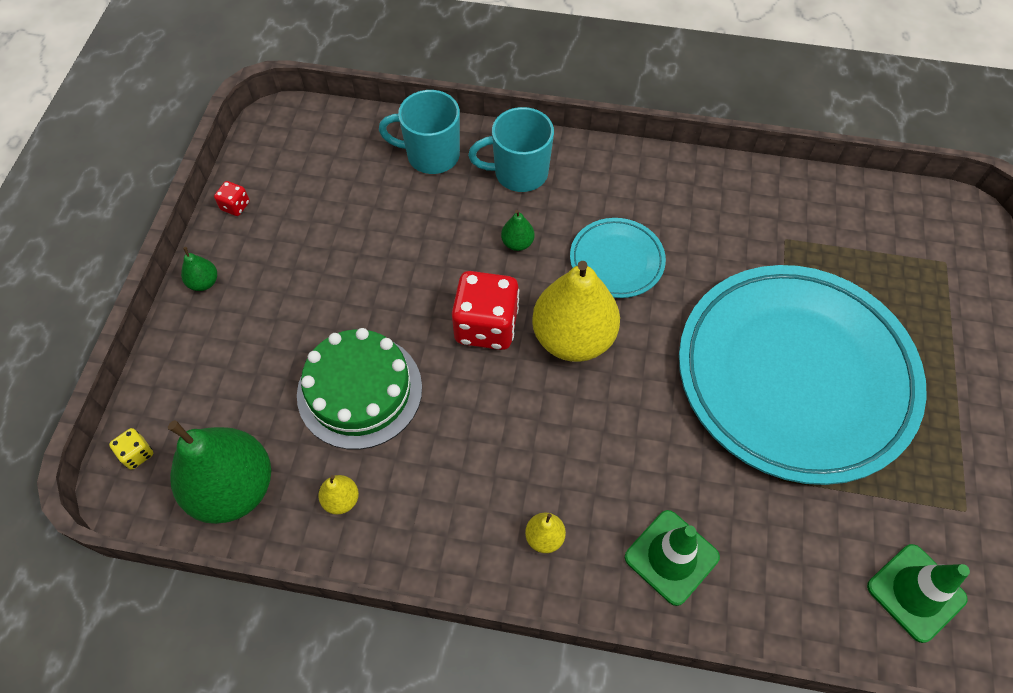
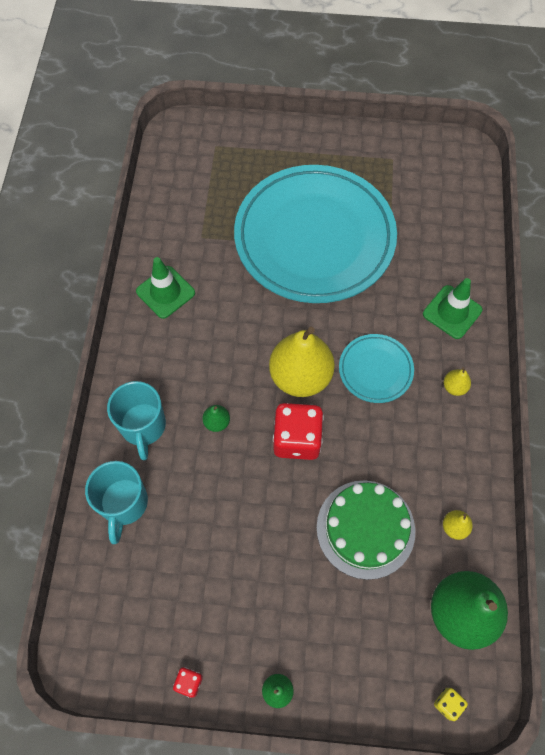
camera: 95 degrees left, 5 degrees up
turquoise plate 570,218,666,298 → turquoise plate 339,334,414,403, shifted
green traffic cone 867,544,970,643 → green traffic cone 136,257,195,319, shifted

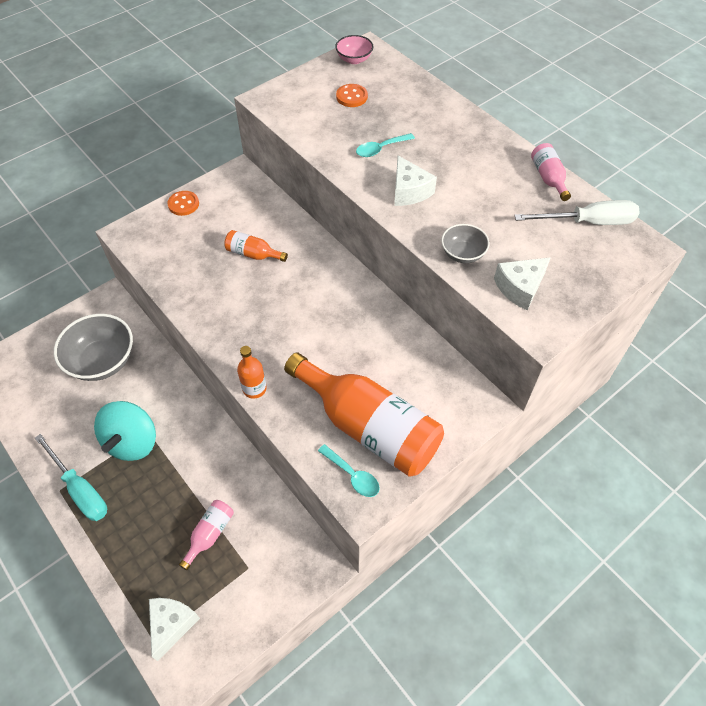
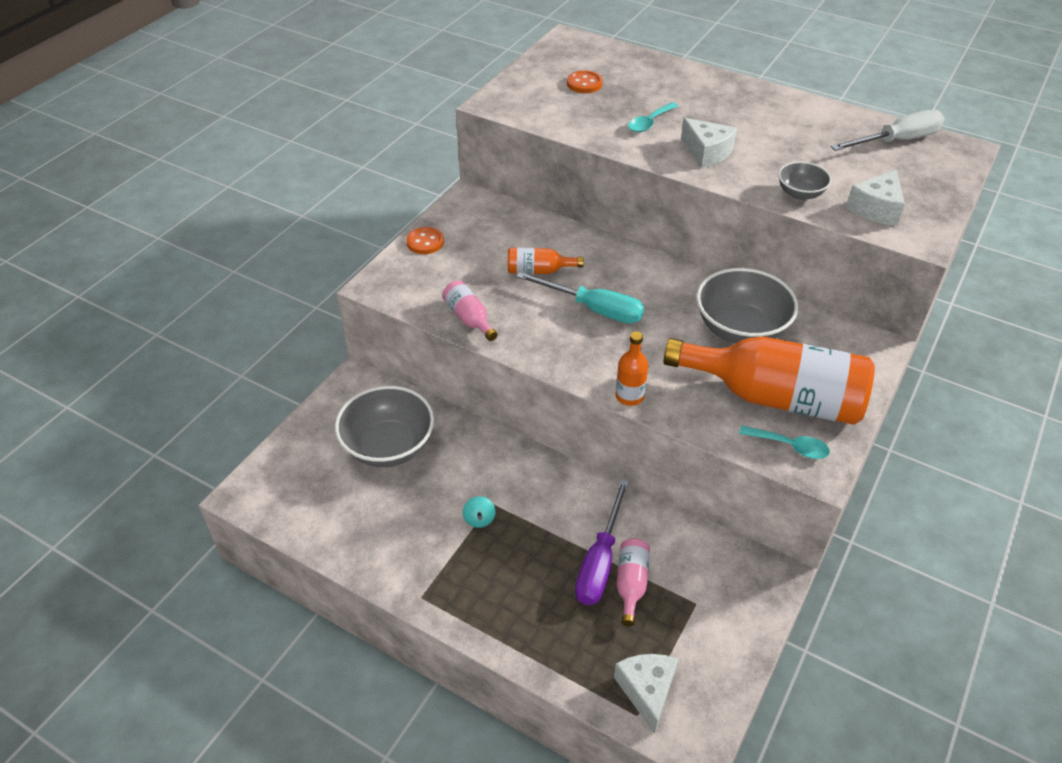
camera: 20 degrees left, 10 degrees down
pink bowl 335,35,373,64 → -
pink bottle 531,143,571,201 → pink bottle 442,280,498,341, shifted
turquoise spinning top 94,401,156,461 → turquoise spinning top 463,496,496,528, x0.40
turquoise screwdriver 35,434,107,521 → turquoise screwdriver 516,272,644,324, shifted
- → grey bowl 696,268,798,344
- → purple screwdriver 575,479,629,605

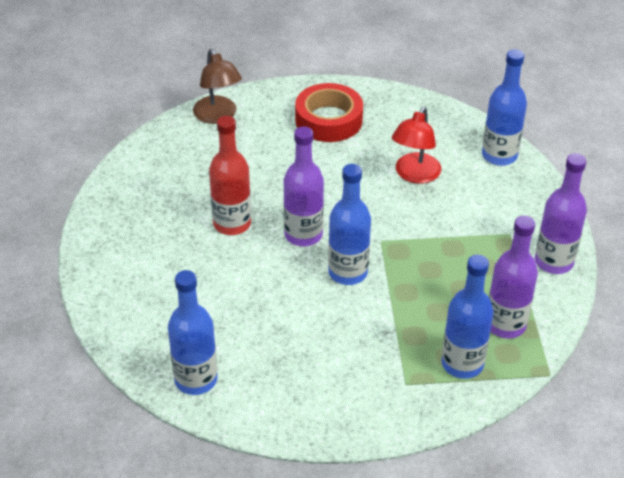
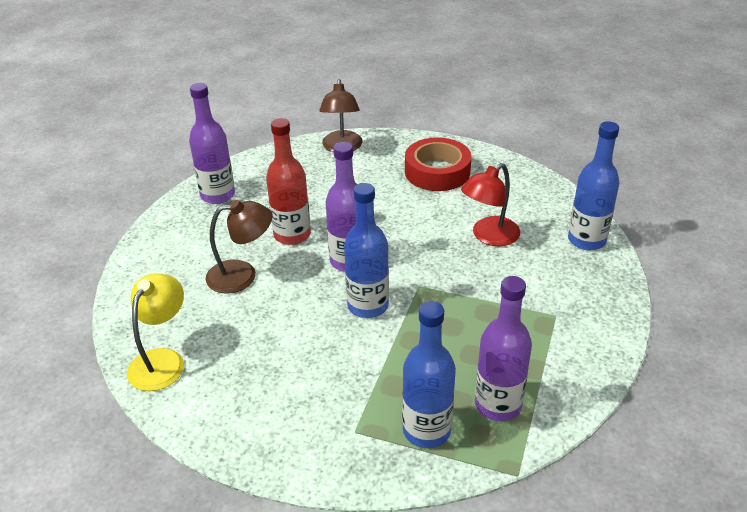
camera: 25 degrees right, 5 degrees down
purple bottle 535,153,587,274 → purple bottle 189,83,235,204, shifted
blue bottle 168,270,218,395 → yellow lamp 127,273,184,391
- → brown lamp 206,200,273,294

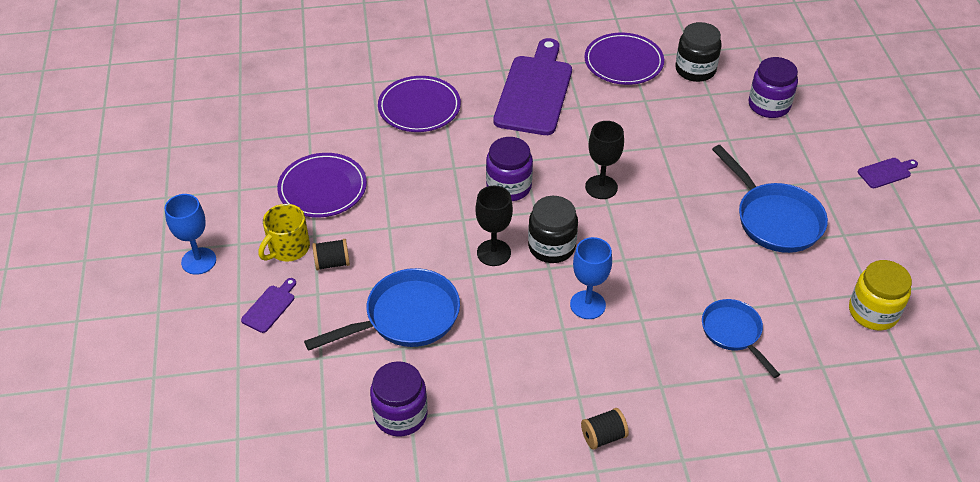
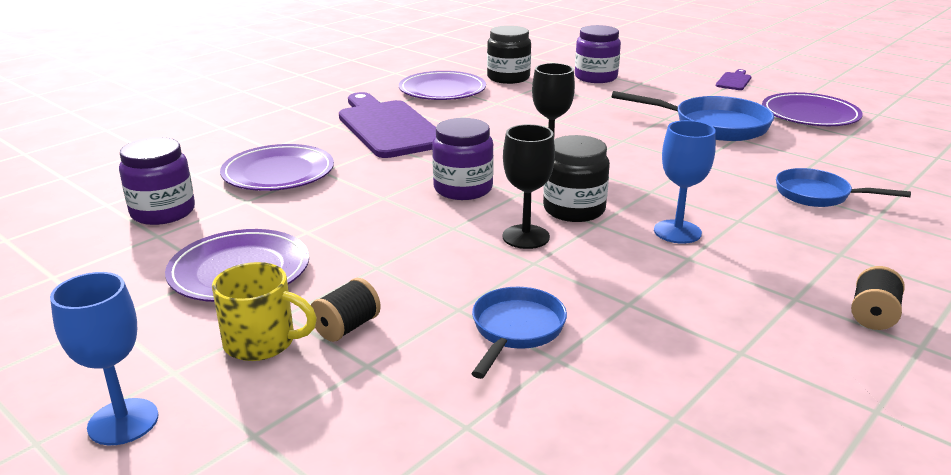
camera: 40 degrees left, 20 degrees down
yellow mug 258,204,310,262 → yellow mug 212,262,317,361, 75 degrees counterclockwise
yellow jar 849,260,912,331 → -
blue pan 304,268,460,351 → blue pan 471,287,567,379, x0.64
purple cutting board 241,278,296,333 → -
purple jar 370,361,428,437 → purple jar 119,137,195,225, shifted
- → purple plate 762,92,863,126

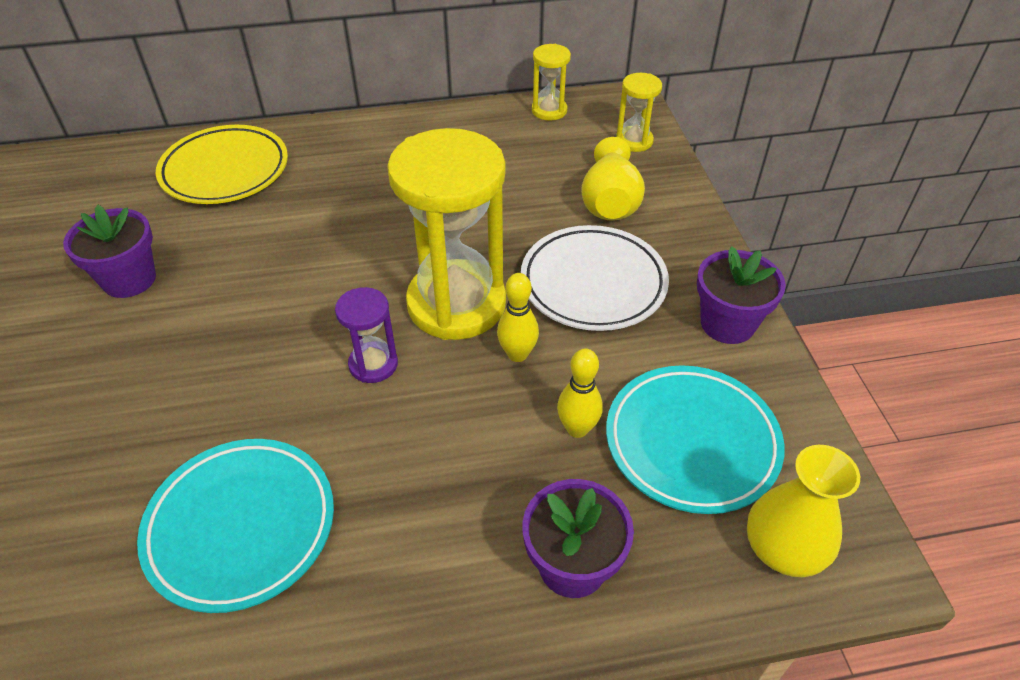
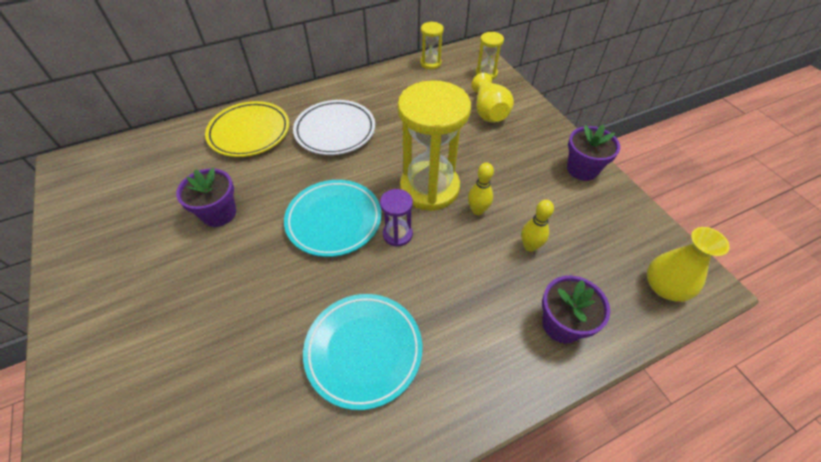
camera: 15 degrees left, 5 degrees up
white plate 521,225,669,331 → white plate 293,100,375,155, shifted
turquoise plate 606,365,785,514 → turquoise plate 284,180,381,257, shifted

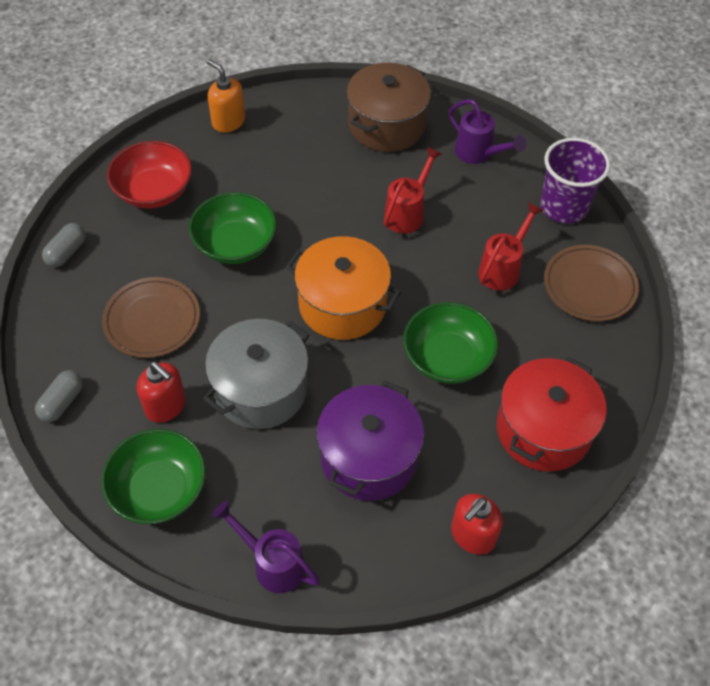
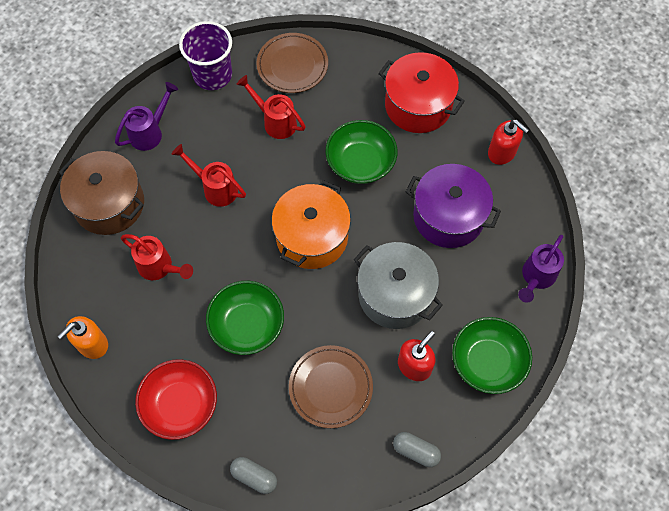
camera: 90 degrees left, 10 degrees up
- → red watering can 121,234,193,280

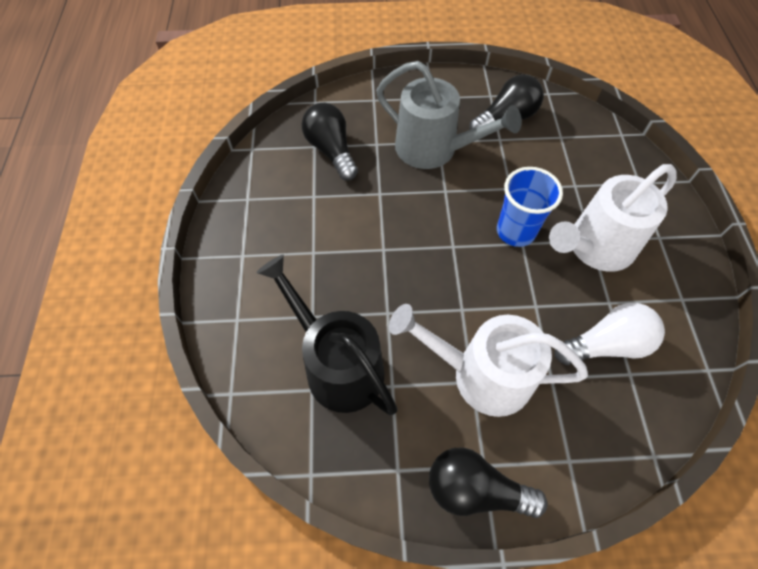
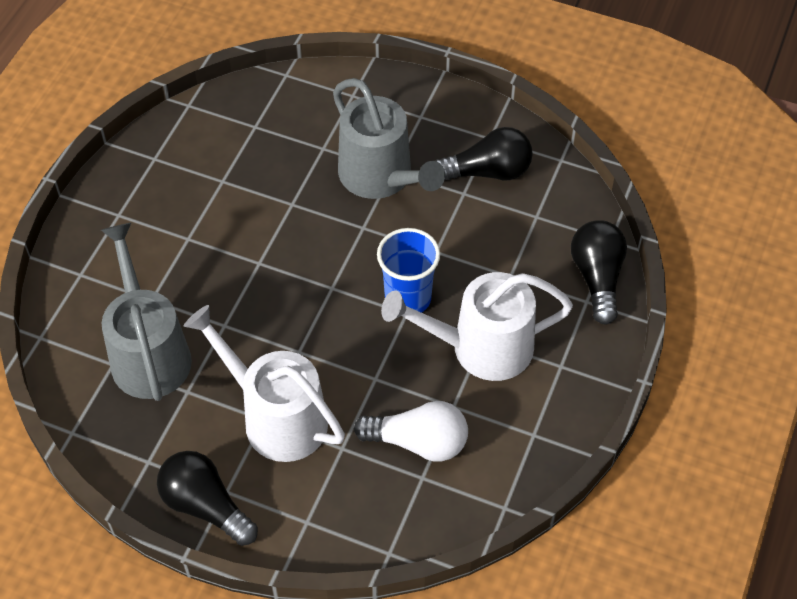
camera: 25 degrees right, 5 degrees down
black light bulb 301,103,358,180 → black light bulb 571,220,627,325, shifted
black watering can 256,255,398,415 → grey watering can 101,223,192,401

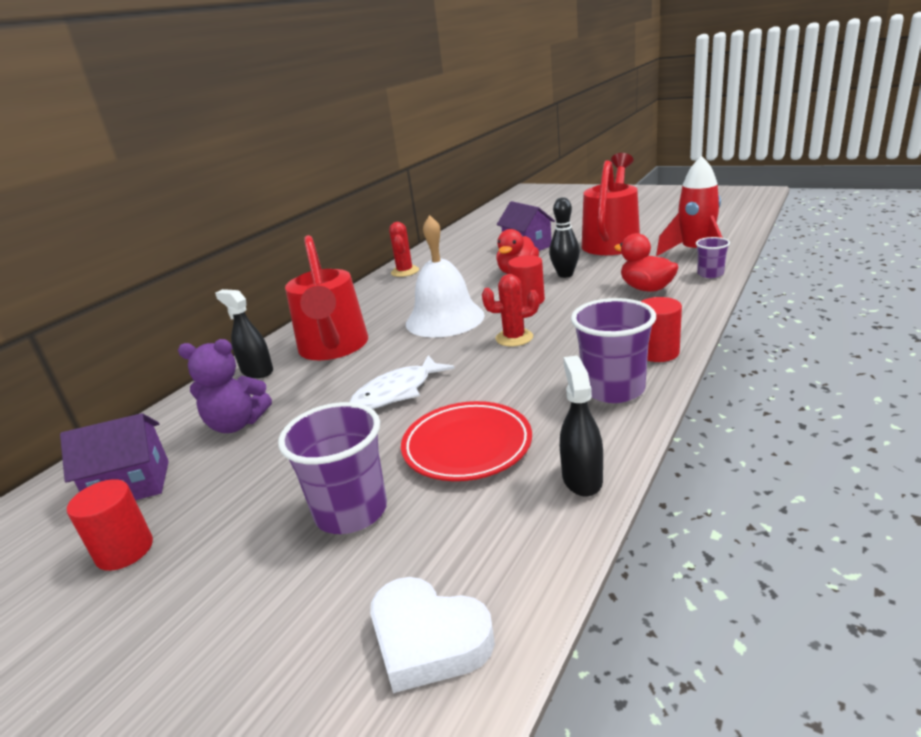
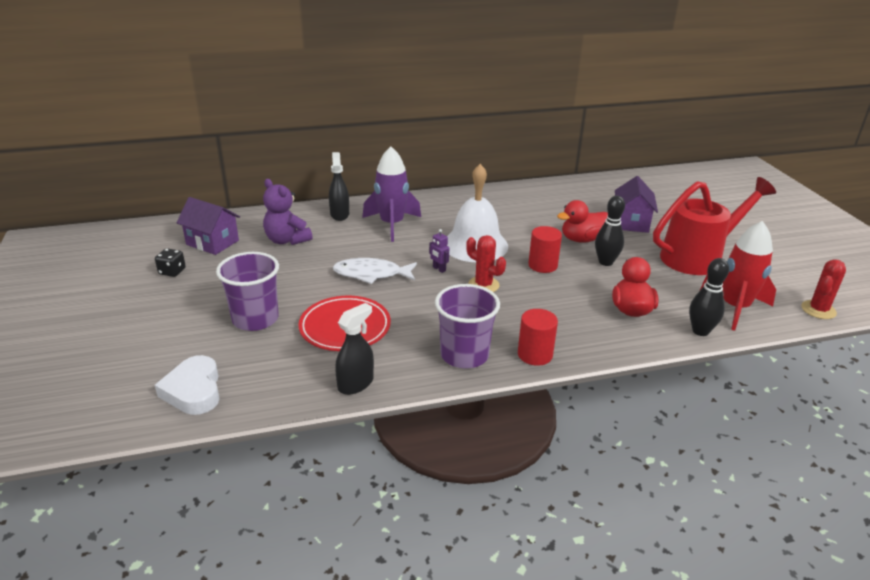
camera: 40 degrees right, 5 degrees up
red cactus 389,222,419,277 → red cactus 801,259,846,319, shifted
red watering can 285,235,368,360 → purple rocket 362,147,421,242
purple cup 696,237,730,278 → black bowling pin 689,258,729,336
red cylinder 67,479,153,571 → black dice 155,248,186,277
- → purple robot 429,229,449,273

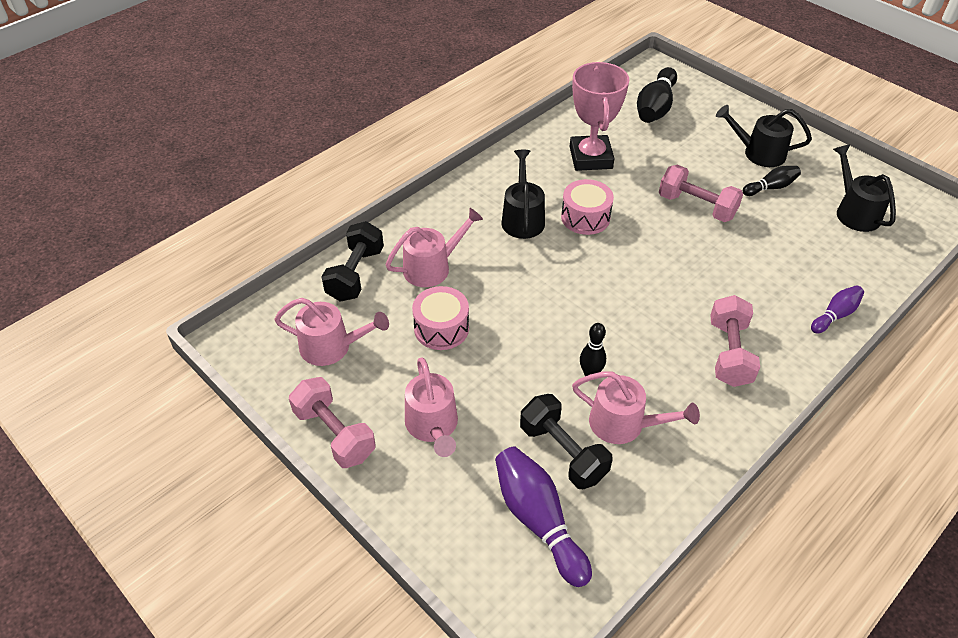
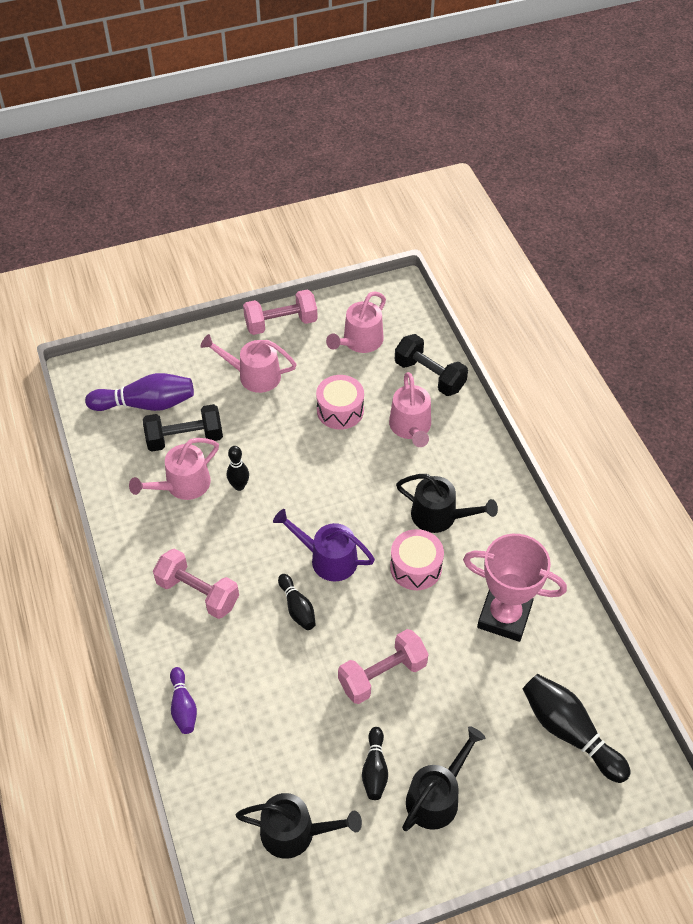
camera: 115 degrees right, 5 degrees up
- → purple watering can 273,509,375,581
- → black bowling pin 278,574,316,630

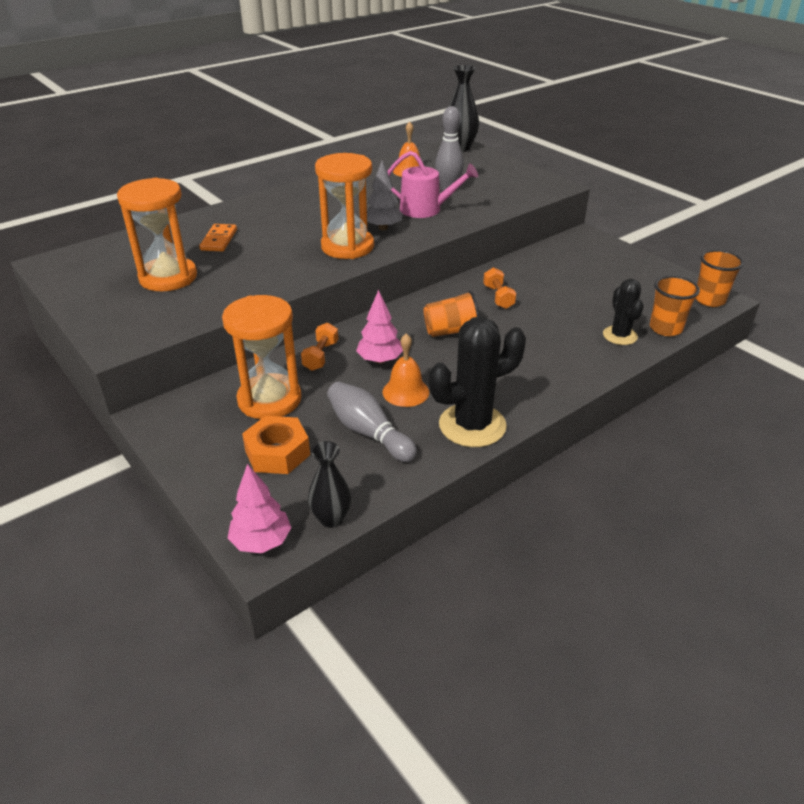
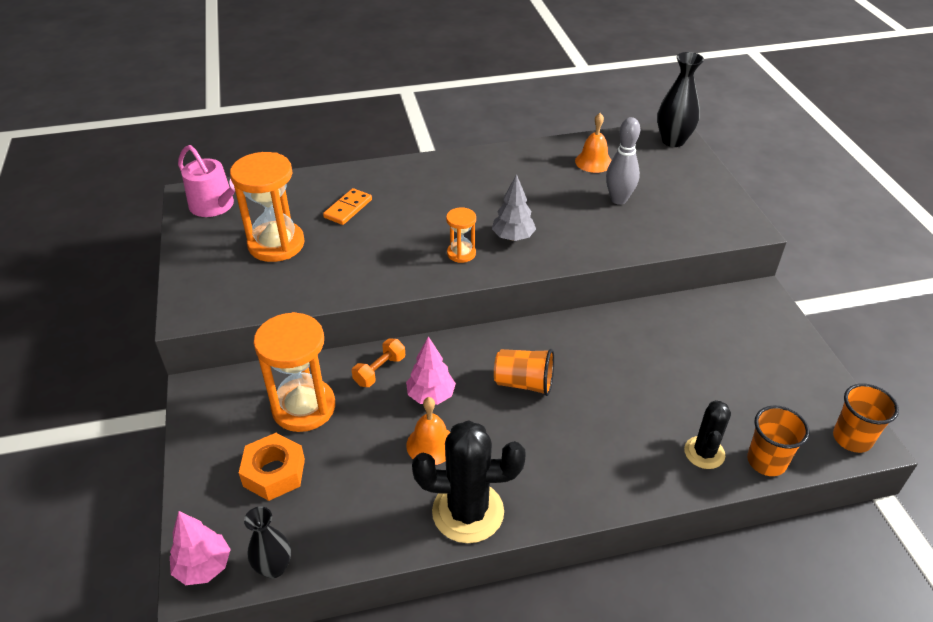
camera: 25 degrees right, 5 degrees up
pink watering can 387,151,478,218 → pink watering can 178,145,235,217, shifted
orange hourglass 315,153,374,259 → orange hourglass 446,207,476,263, x0.51
orange dumbbell 483,267,516,309 → -
grey bowling pin 327,382,417,462 → -

